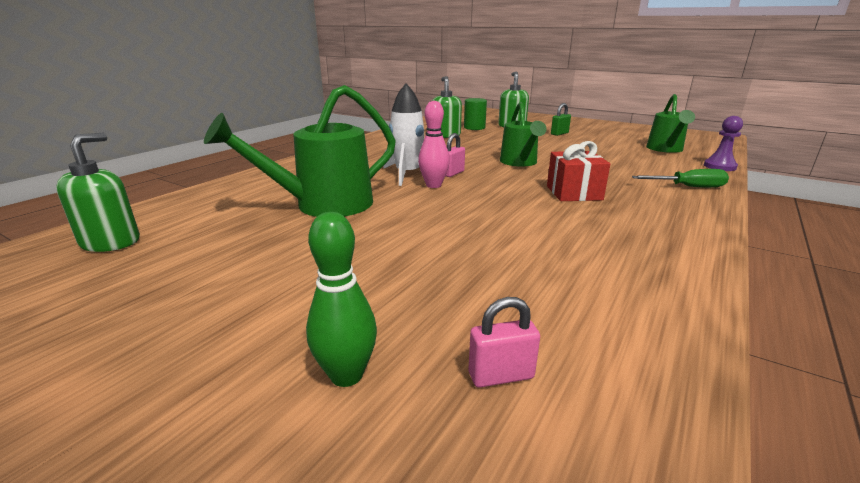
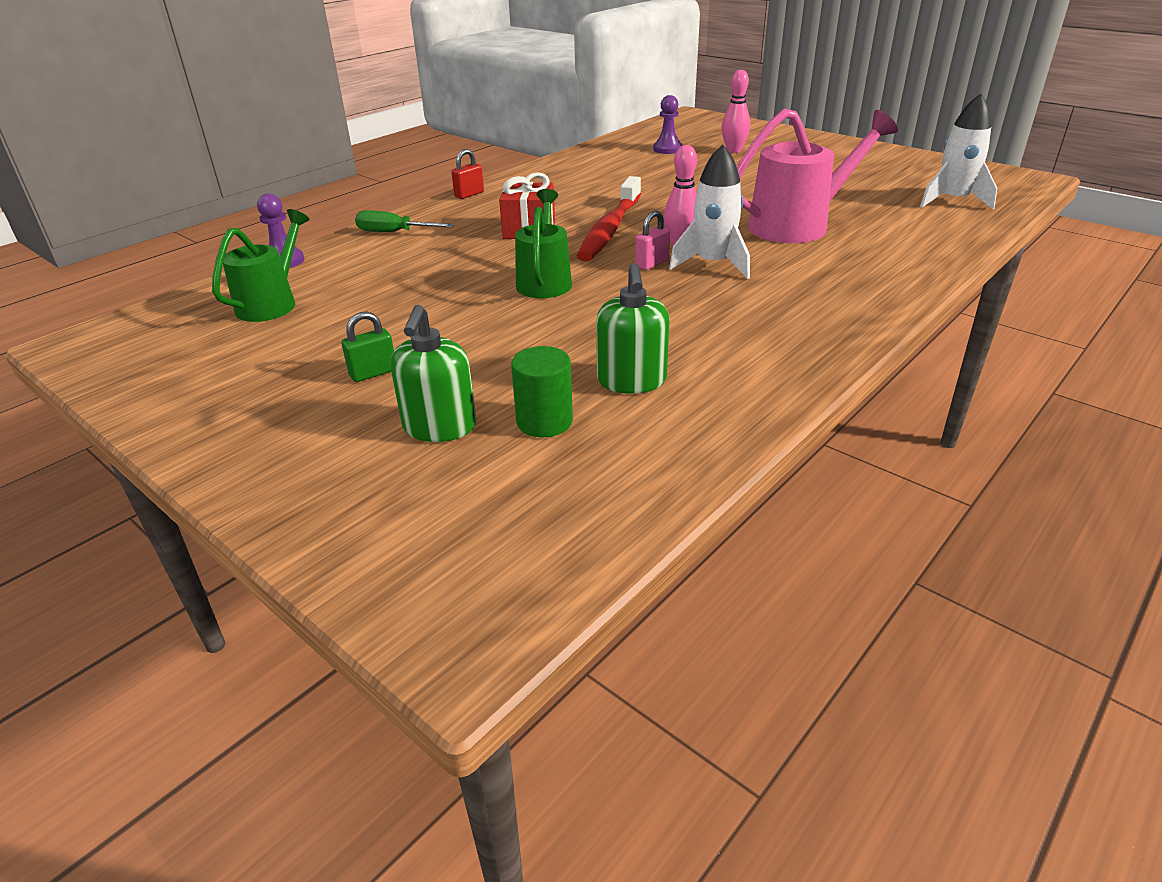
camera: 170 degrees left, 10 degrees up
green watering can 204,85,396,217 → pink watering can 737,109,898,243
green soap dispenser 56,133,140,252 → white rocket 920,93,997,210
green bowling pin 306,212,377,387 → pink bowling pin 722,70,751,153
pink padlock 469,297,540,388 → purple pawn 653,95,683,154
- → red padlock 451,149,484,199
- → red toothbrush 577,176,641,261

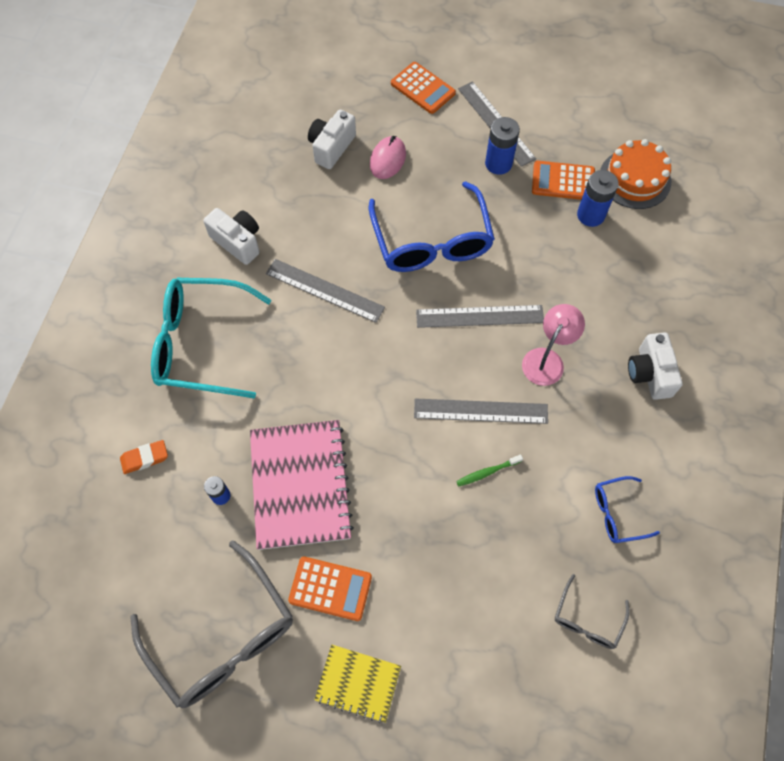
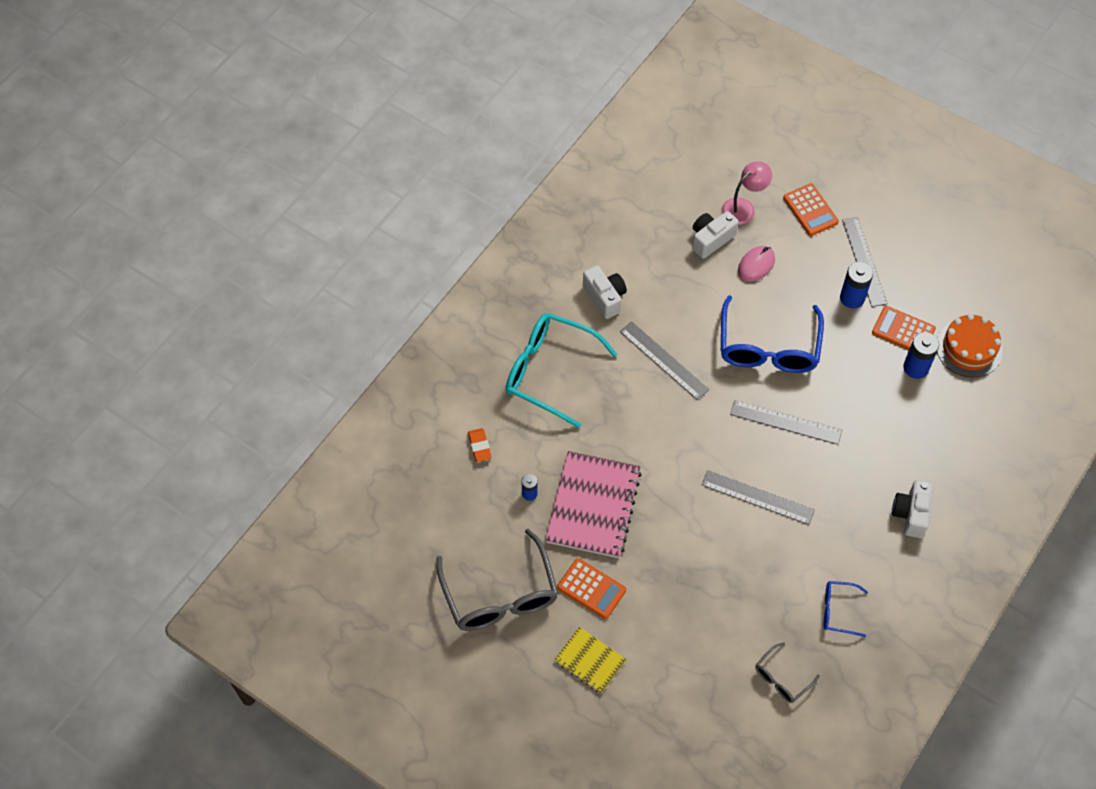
camera: 20 degrees right, 5 degrees down
pink lamp 522,304,585,386 → pink lamp 722,161,772,225, shifted
orange eraser 120,440,168,474 → orange eraser 468,428,492,462, 75 degrees clockwise
green toothbrush 456,455,523,487 → -

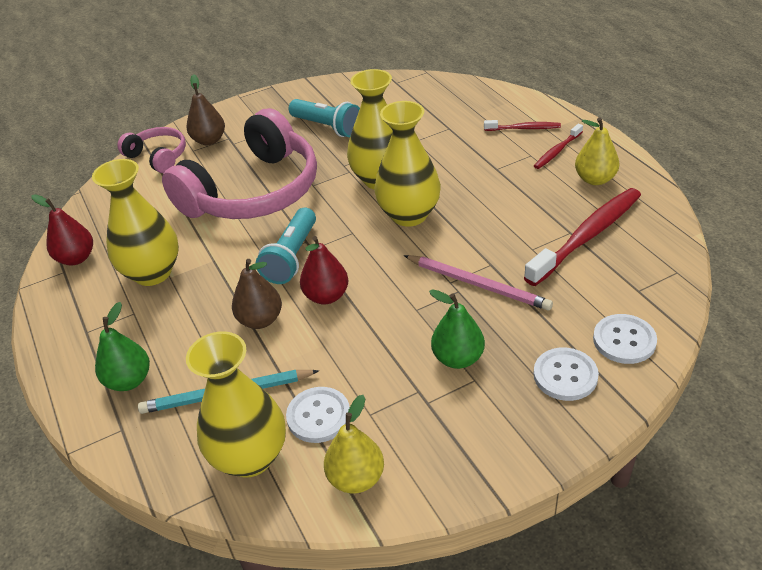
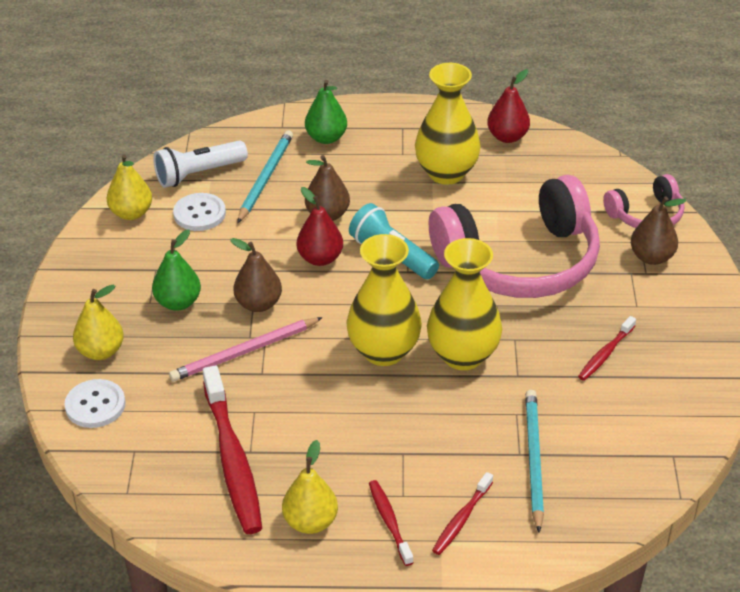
camera: 115 degrees right, 0 degrees up
turquoise flashlight 289,99,360,137 → red toothbrush 578,316,636,381
pink headphones 162,108,317,219 → pink headphones 429,175,600,298, 90 degrees counterclockwise
yellow vase 186,331,286,477 → white flashlight 153,140,248,188
white button 534,348,599,401 → yellow pear 73,285,124,360
- → brown pear 230,238,282,312
- → turquoise pencil 525,390,544,533

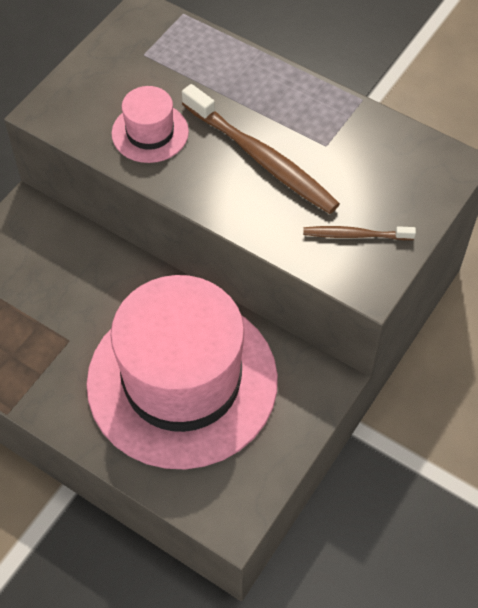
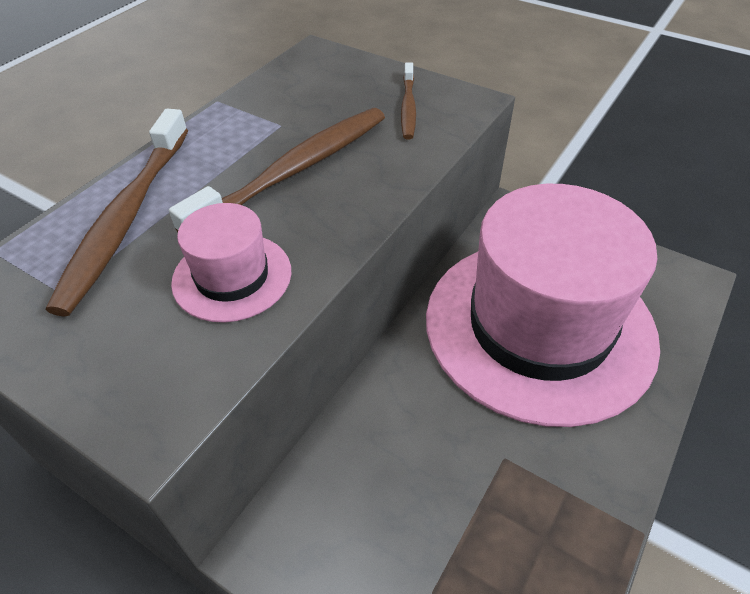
camera: 90 degrees left, 10 degrees down
- → brown toothbrush 46,109,188,317

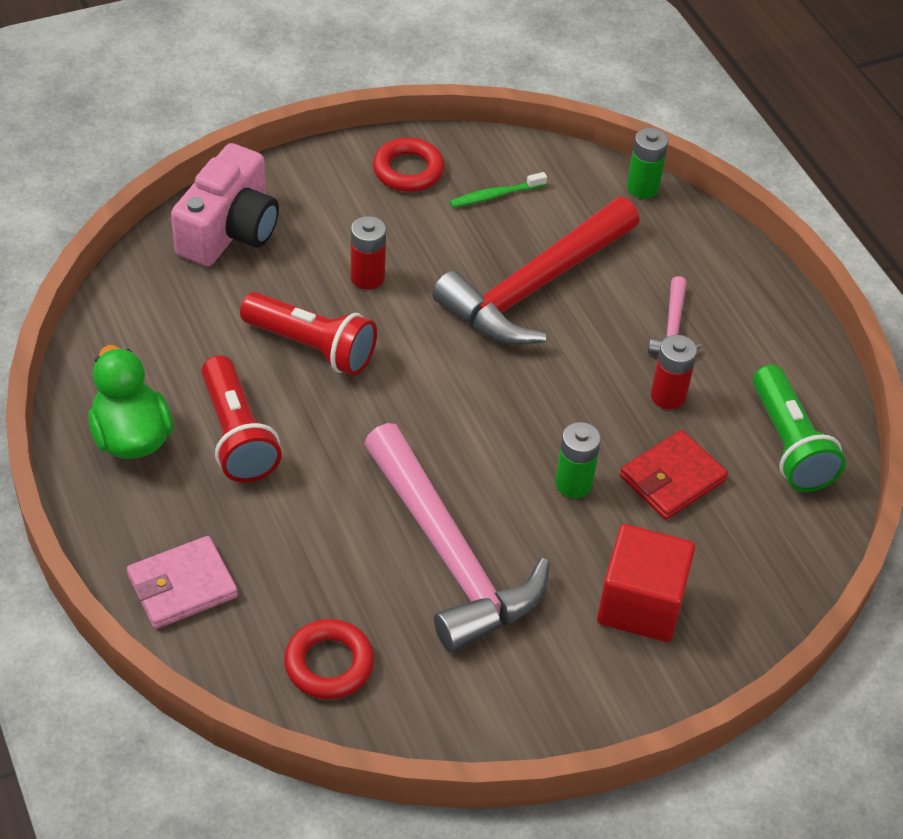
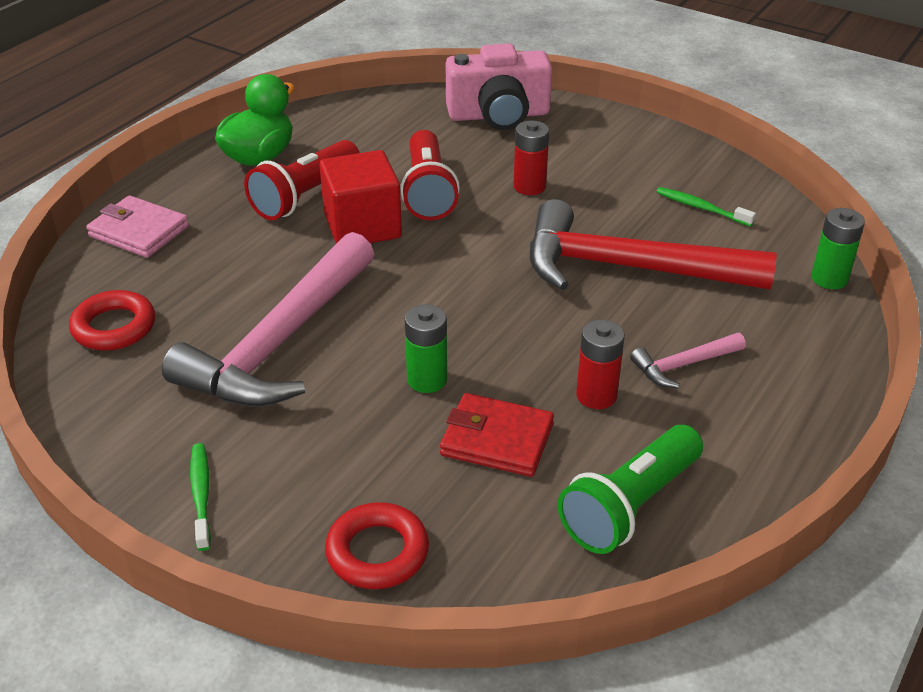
camera: 60 degrees right, 10 degrees down
red ring 373,137,445,192 → red ring 325,502,429,589, shifted
red cube 597,524,695,642 → red cube 319,150,402,243, shifted
- → green toothbrush 190,443,211,551

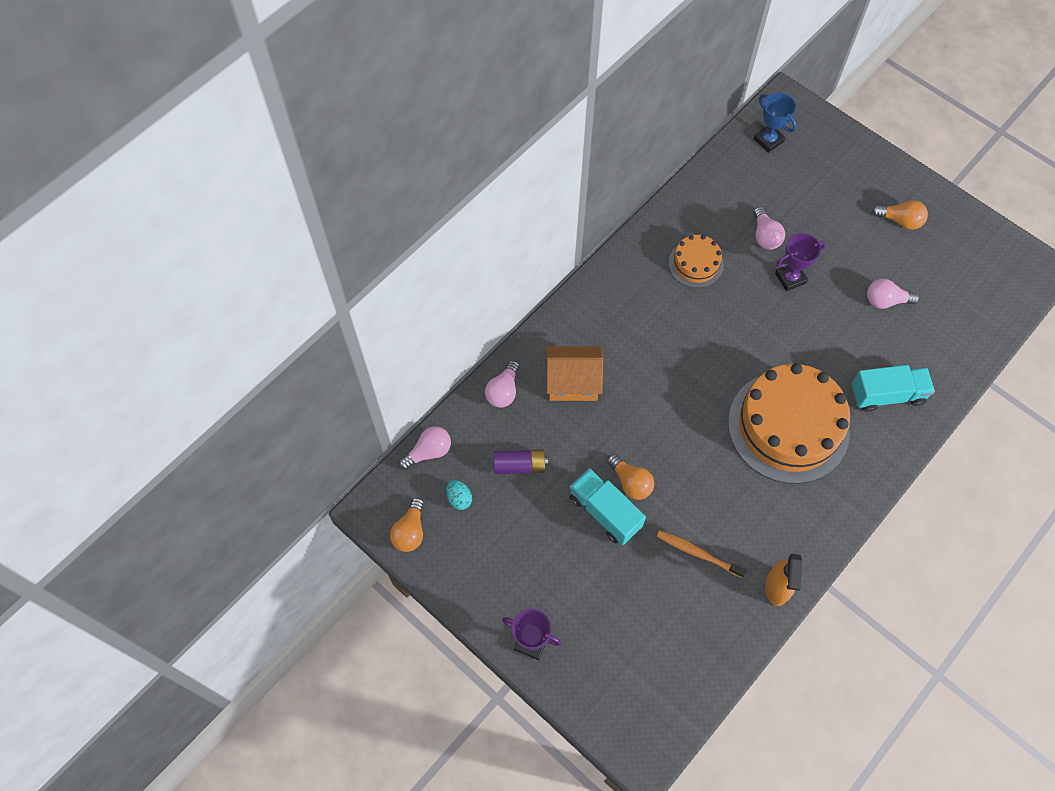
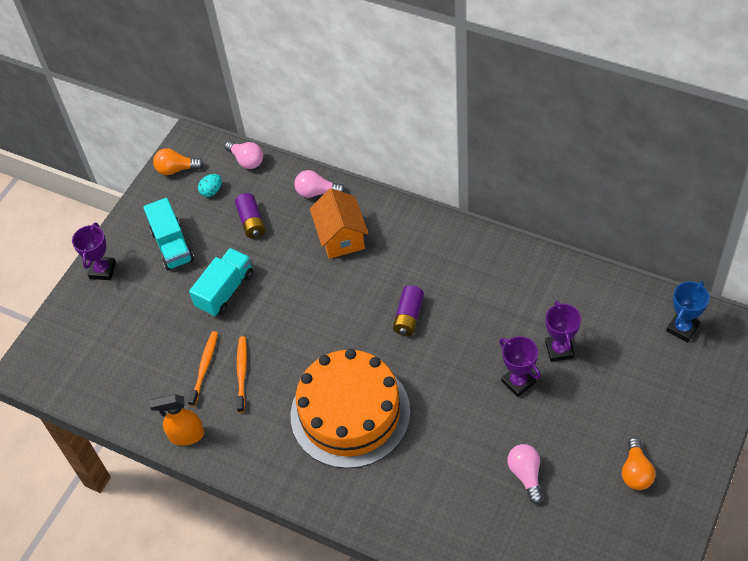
camera: 80 degrees right, 10 degrees down
pink light bulb 753,207,785,250 → purple trophy 545,300,581,362
orange cake 669,235,724,288 → -
turquoise truck 852,365,935,412 → turquoise truck 143,198,194,270, shifted
orange light bulb 607,454,654,500 → -
- → purple battery 393,285,424,336
- → orange toothbrush 237,336,247,413

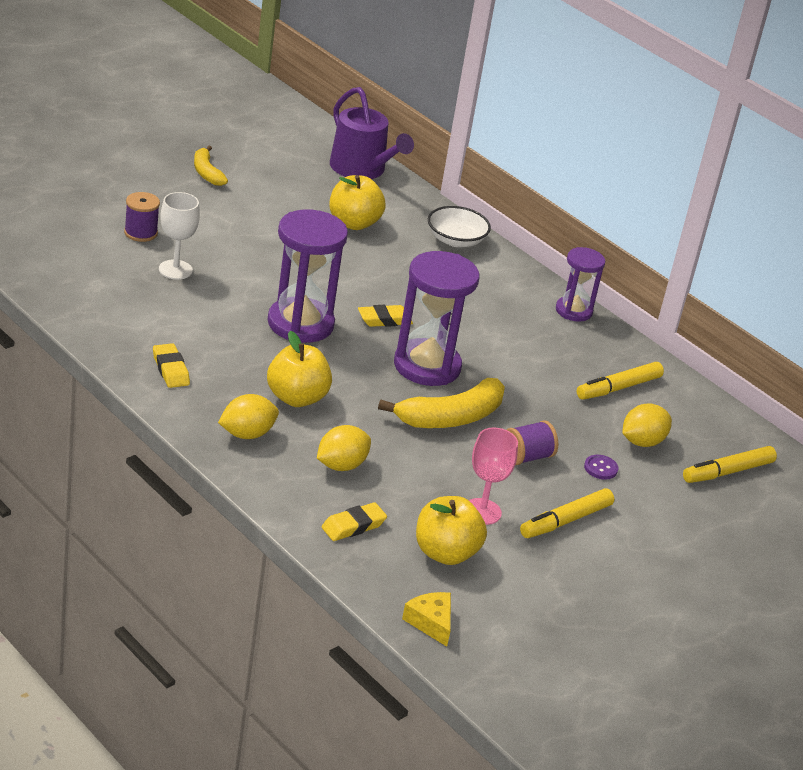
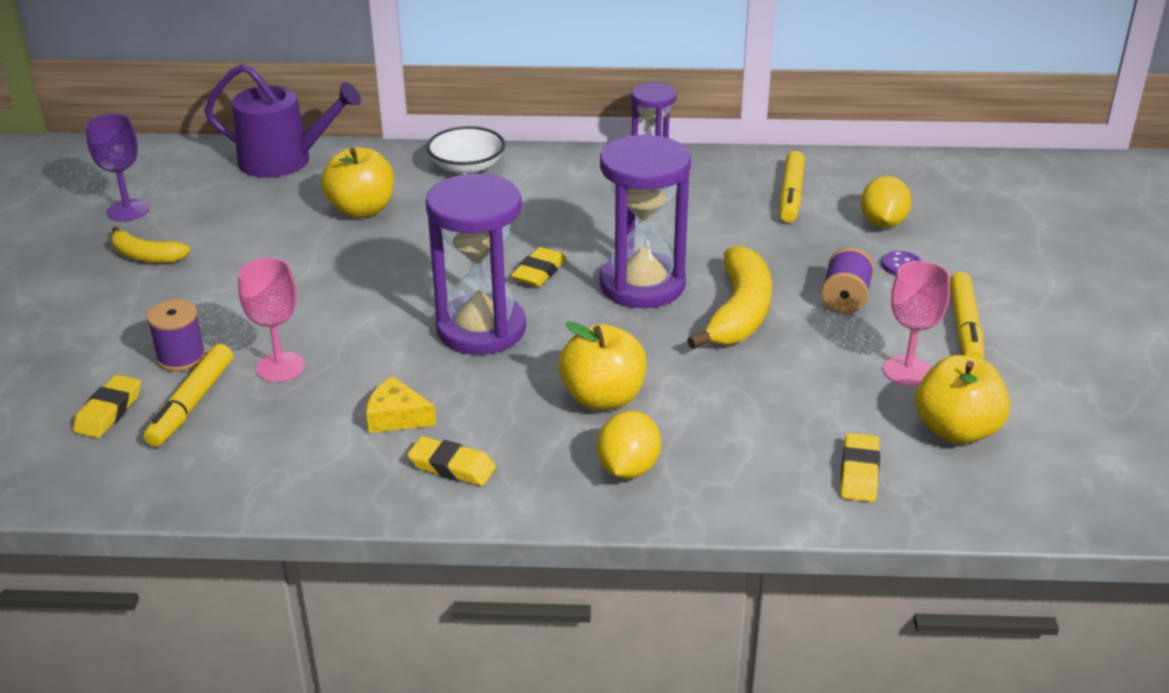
camera: 40 degrees left, 0 degrees up
white goblet 159,192,200,280 → pink goblet 238,258,305,382
yellow lemon 317,425,371,471 → -
yellow marker 683,446,777,483 → yellow marker 144,344,233,447, shifted
yellow cheese 402,592,451,647 → yellow cheese 366,376,436,433, shifted
- → purple goblet 86,114,149,221
- → yellow eraser 73,375,141,438

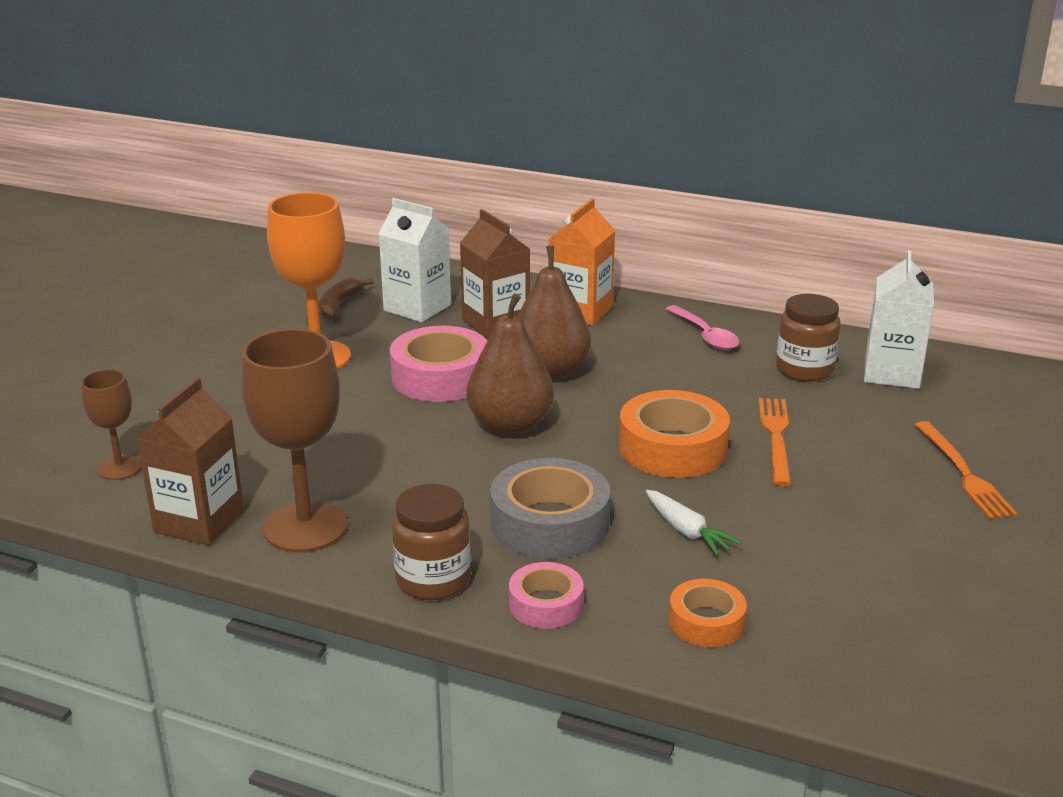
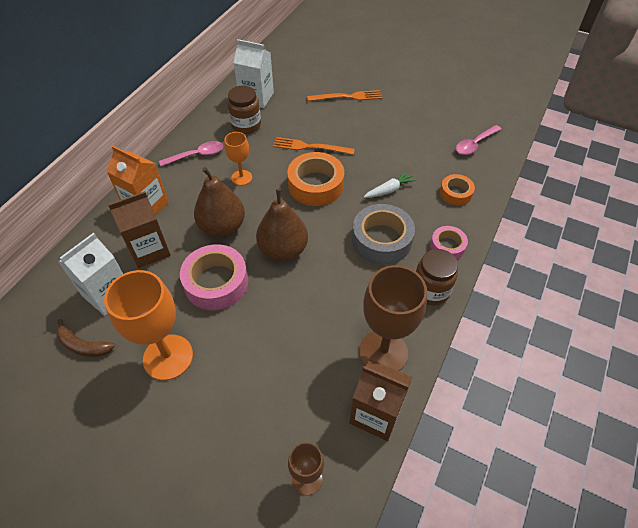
camera: 85 degrees left, 25 degrees up
- → pink spoon 456,125,501,155
- → orange goblet 224,132,252,186

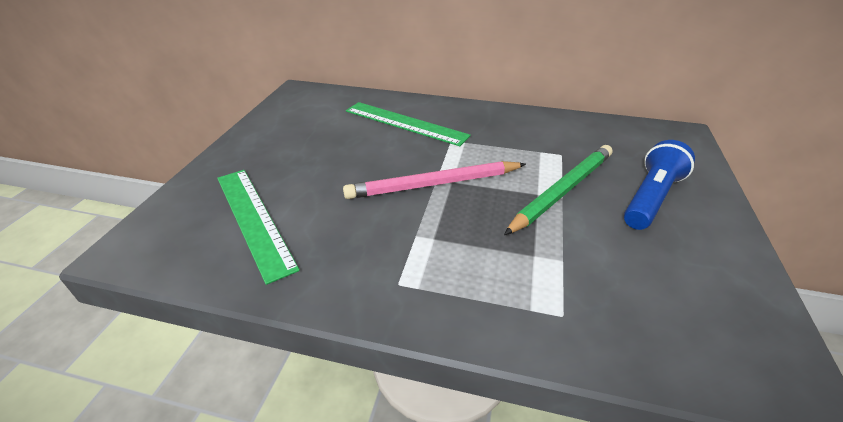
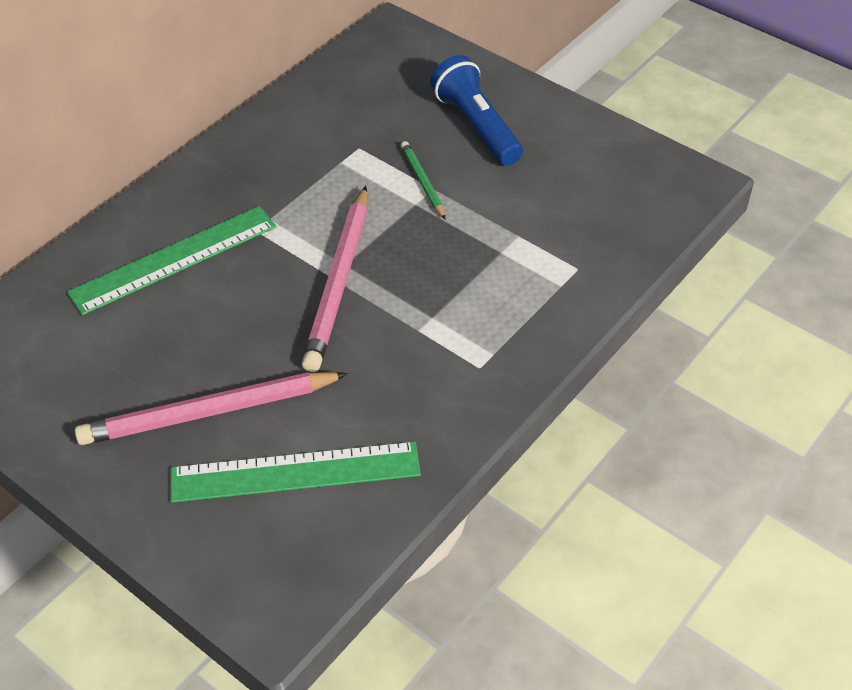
camera: 65 degrees left, 10 degrees up
green pencil 504,145,613,235 → green pencil 401,141,446,220, x0.50
- → pink pencil 75,372,348,445

